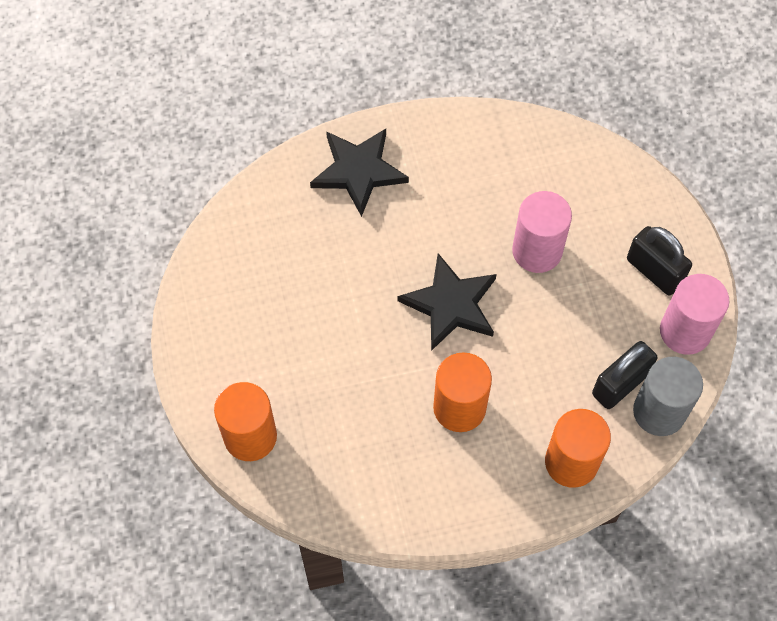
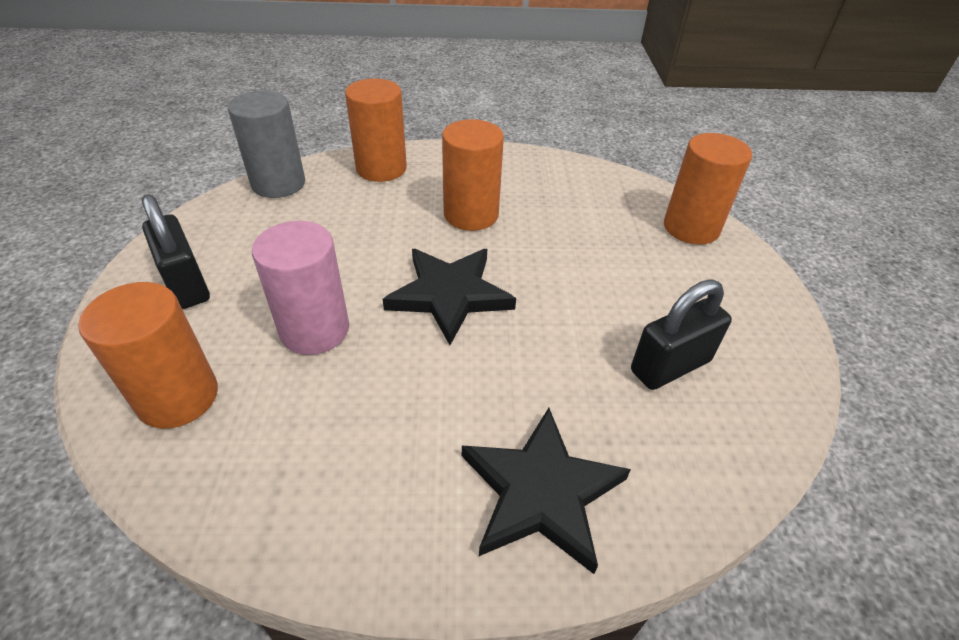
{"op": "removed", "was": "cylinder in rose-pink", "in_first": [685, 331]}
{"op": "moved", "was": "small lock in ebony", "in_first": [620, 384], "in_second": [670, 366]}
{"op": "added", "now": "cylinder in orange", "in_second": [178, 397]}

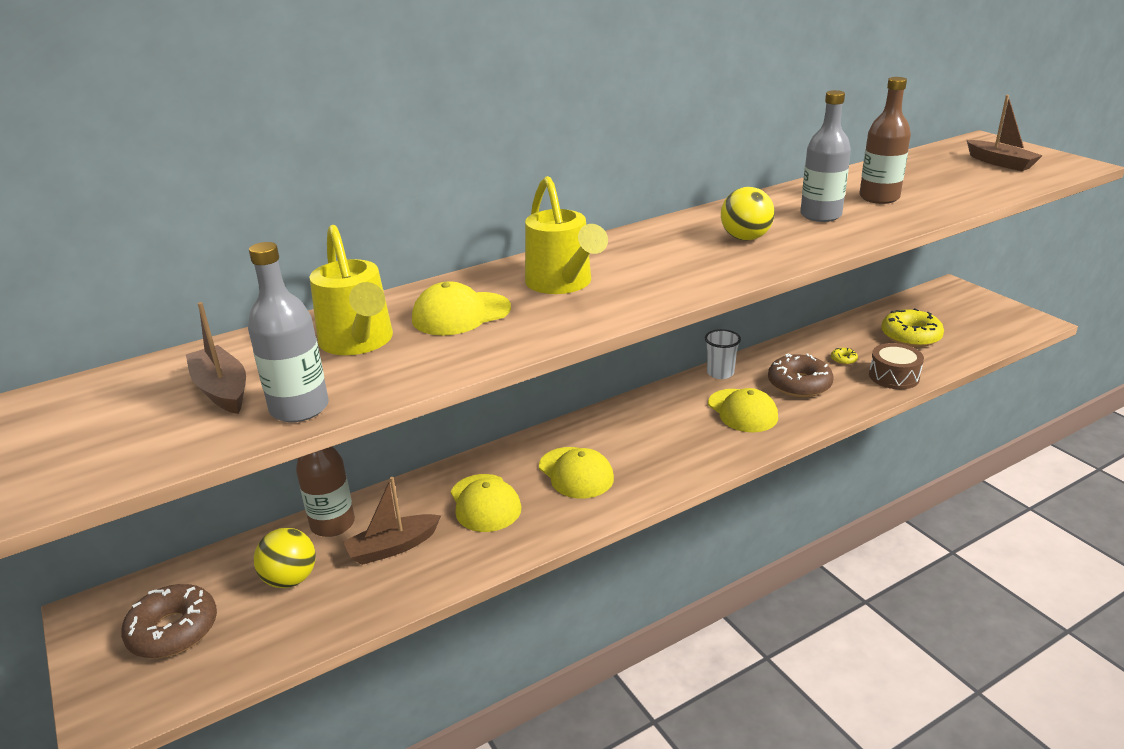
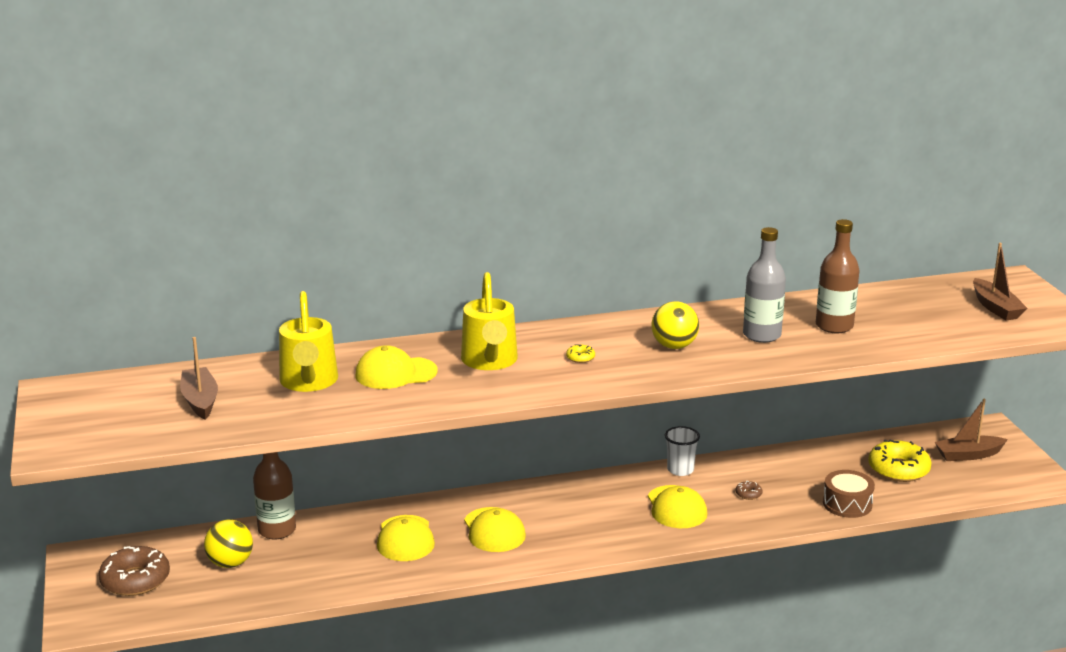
{"op": "removed", "was": "drink bottle in ash-grey", "in_first": [299, 408]}
{"op": "moved", "was": "doughnut in yellow", "in_first": [843, 359], "in_second": [580, 358]}
{"op": "resized", "was": "doughnut in brown", "in_first": [799, 384], "in_second": [748, 494], "ratio": 0.43}
{"op": "moved", "was": "boat in brown", "in_first": [393, 547], "in_second": [968, 455]}

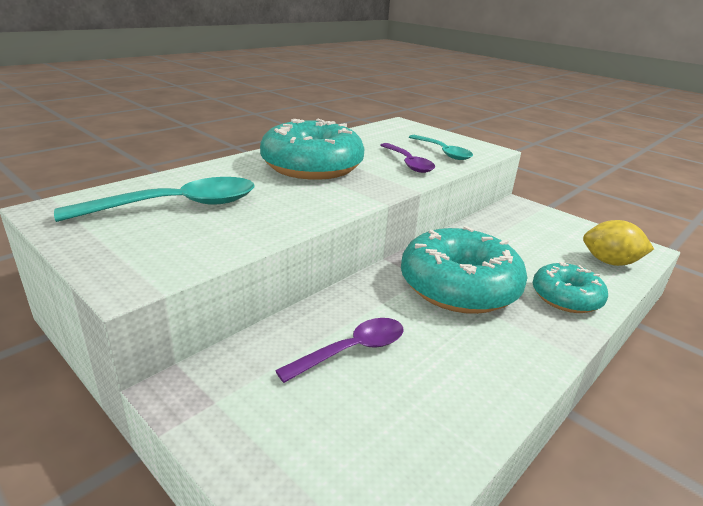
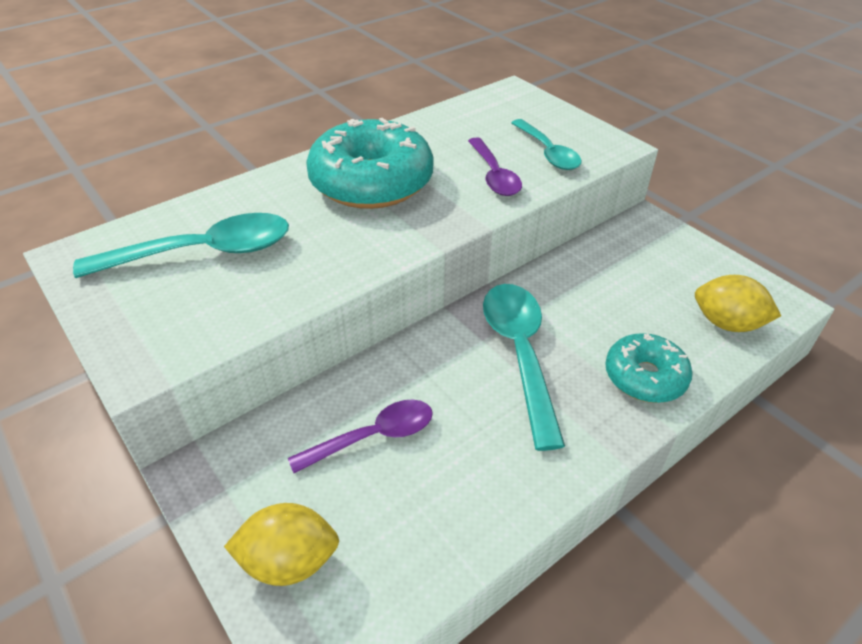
{"op": "replaced", "was": "doughnut in aqua", "now": "tablespoon in aqua", "in_first": [459, 286], "in_second": [520, 354]}
{"op": "added", "now": "toy lemon in yellow", "in_second": [289, 561]}

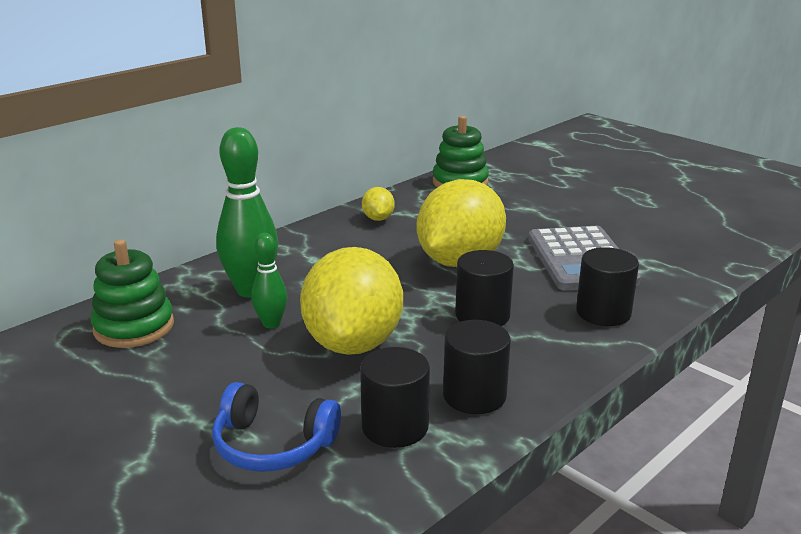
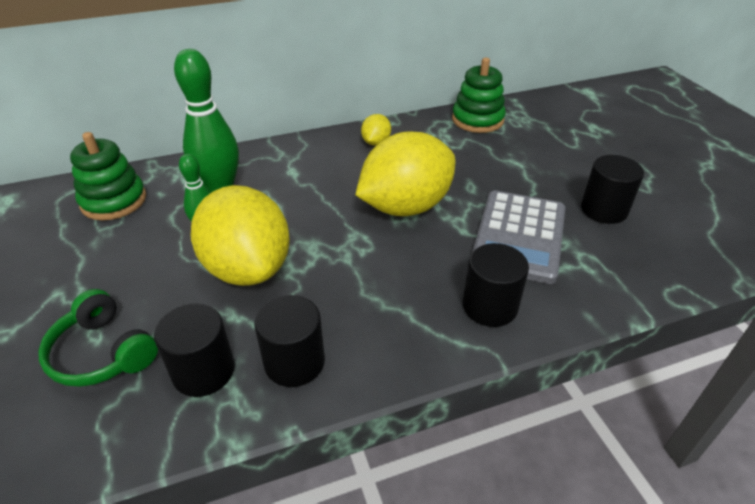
{"op": "turned", "was": "toy lemon in yellow", "in_first": [353, 343], "in_second": [248, 268], "clockwise": -60}
{"op": "moved", "was": "cylinder in ebony", "in_first": [482, 315], "in_second": [604, 210]}
{"op": "recoloured", "was": "headset in blue", "now": "headset in green", "in_first": [272, 445], "in_second": [102, 353]}

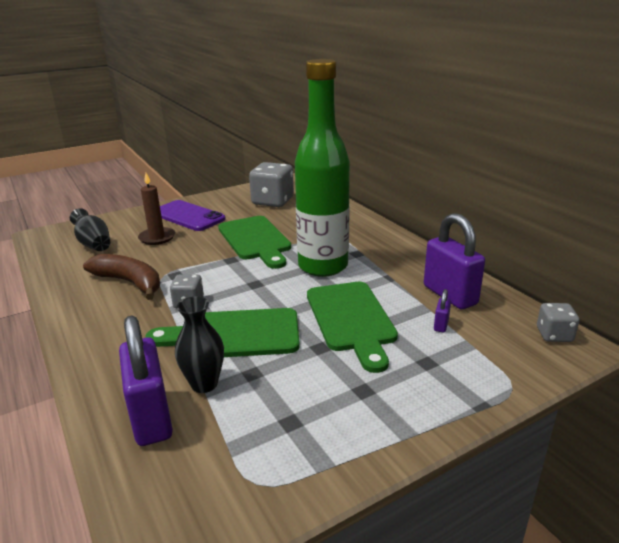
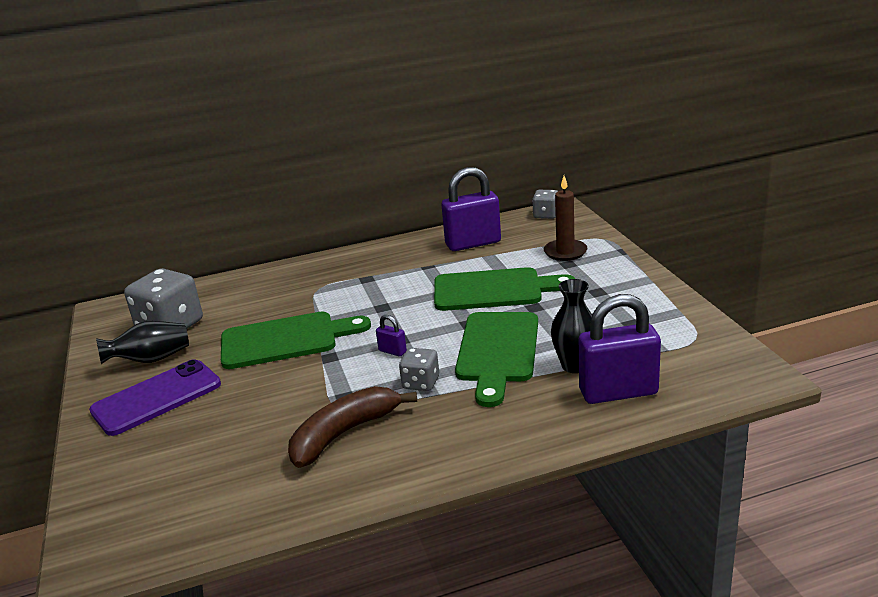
{"op": "removed", "was": "drink bottle in green", "in_first": [323, 266]}
{"op": "moved", "was": "pillar candle in brown", "in_first": [157, 238], "in_second": [565, 252]}
{"op": "moved", "was": "vase in ebony", "in_first": [93, 244], "in_second": [151, 359]}
{"op": "moved", "was": "small lock in violet", "in_first": [441, 325], "in_second": [392, 351]}

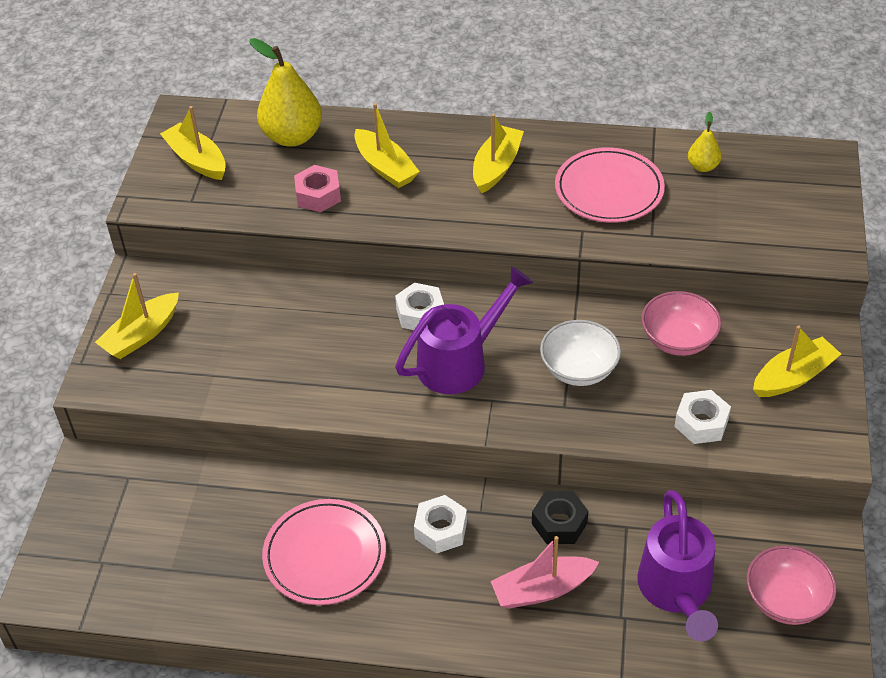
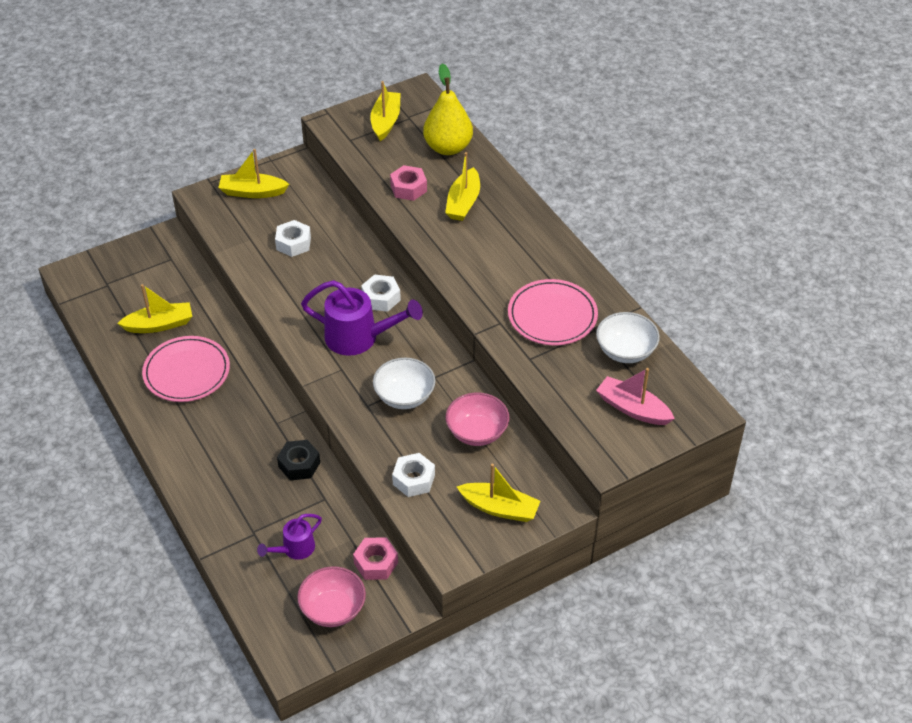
{"op": "replaced", "was": "pear in yellow", "now": "serving bowl in pure white", "in_first": [702, 166], "in_second": [625, 351]}
{"op": "moved", "was": "boat in yellow", "in_first": [496, 167], "in_second": [159, 324]}
{"op": "resized", "was": "sprinkling can in violet", "in_first": [676, 591], "in_second": [294, 549], "ratio": 0.56}
{"op": "moved", "was": "nut in pure white", "in_first": [440, 530], "in_second": [293, 243]}
{"op": "moved", "was": "boat in rose-pink", "in_first": [542, 590], "in_second": [632, 409]}
{"op": "added", "now": "nut in rose-pink", "in_second": [376, 563]}

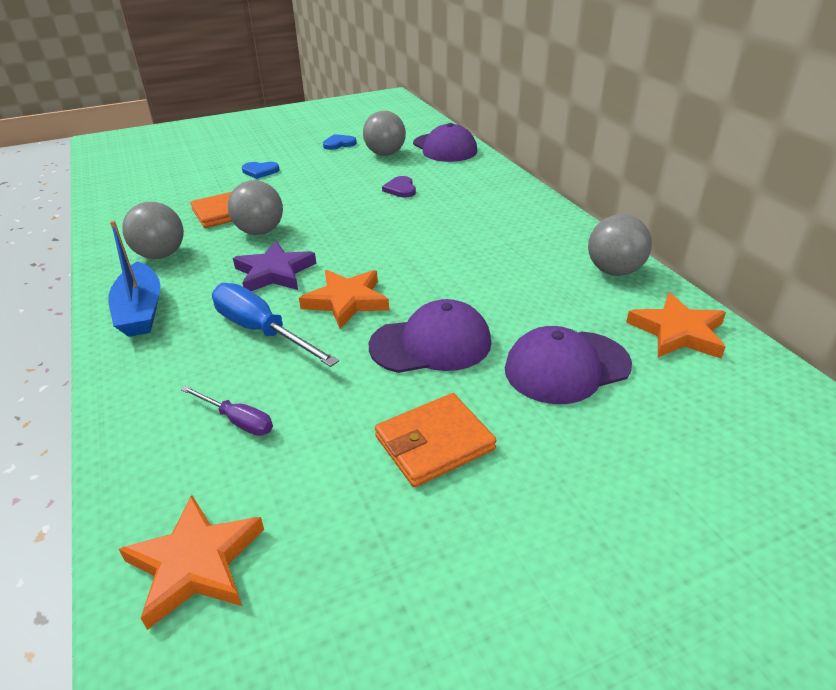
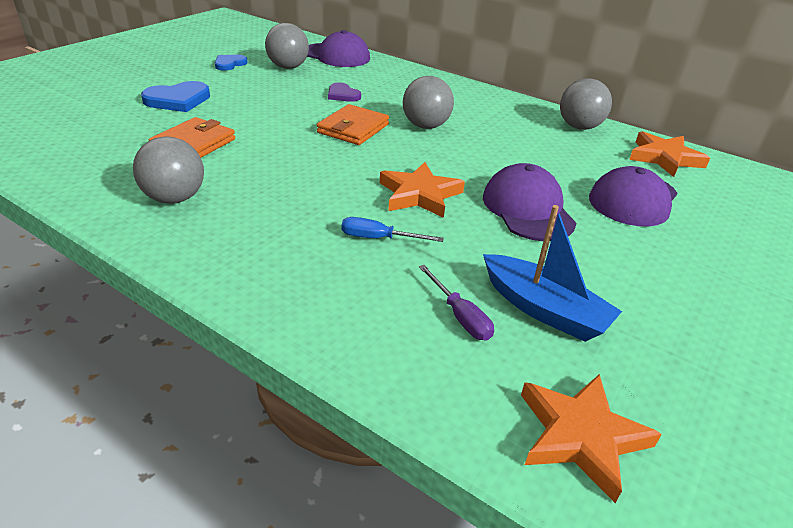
{"op": "resized", "was": "heart in blue", "in_first": [260, 171], "in_second": [178, 100], "ratio": 1.6}
{"op": "moved", "was": "ball in ash-grey", "in_first": [260, 232], "in_second": [426, 126]}
{"op": "moved", "was": "boat in blue", "in_first": [141, 311], "in_second": [544, 309]}
{"op": "removed", "was": "five-pointed star in violet", "in_first": [274, 272]}
{"op": "resized", "was": "flat screwdriver in blue", "in_first": [261, 331], "in_second": [378, 238], "ratio": 0.56}
{"op": "turned", "was": "baseball cap in violet", "in_first": [431, 344], "in_second": [528, 209], "clockwise": -60}
{"op": "turned", "was": "flat screwdriver in violet", "in_first": [237, 421], "in_second": [460, 316], "clockwise": 60}
{"op": "moved", "was": "card wallet in orange", "in_first": [434, 443], "in_second": [353, 128]}

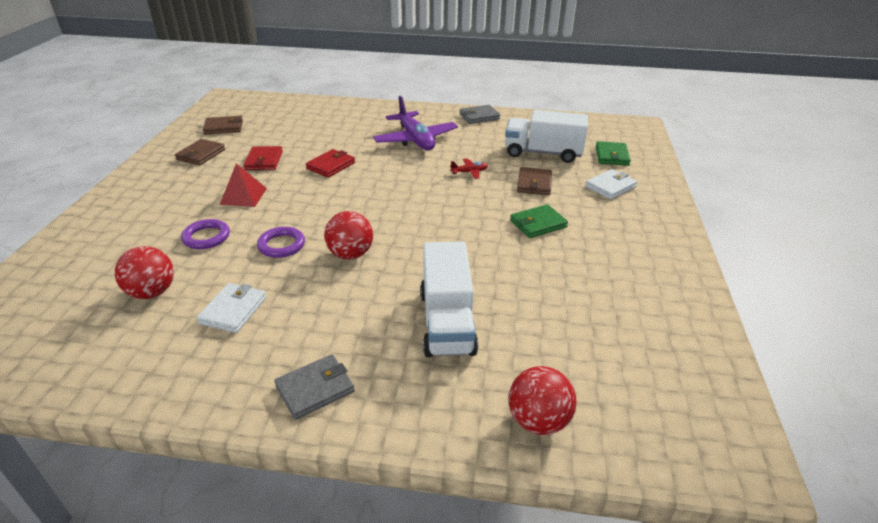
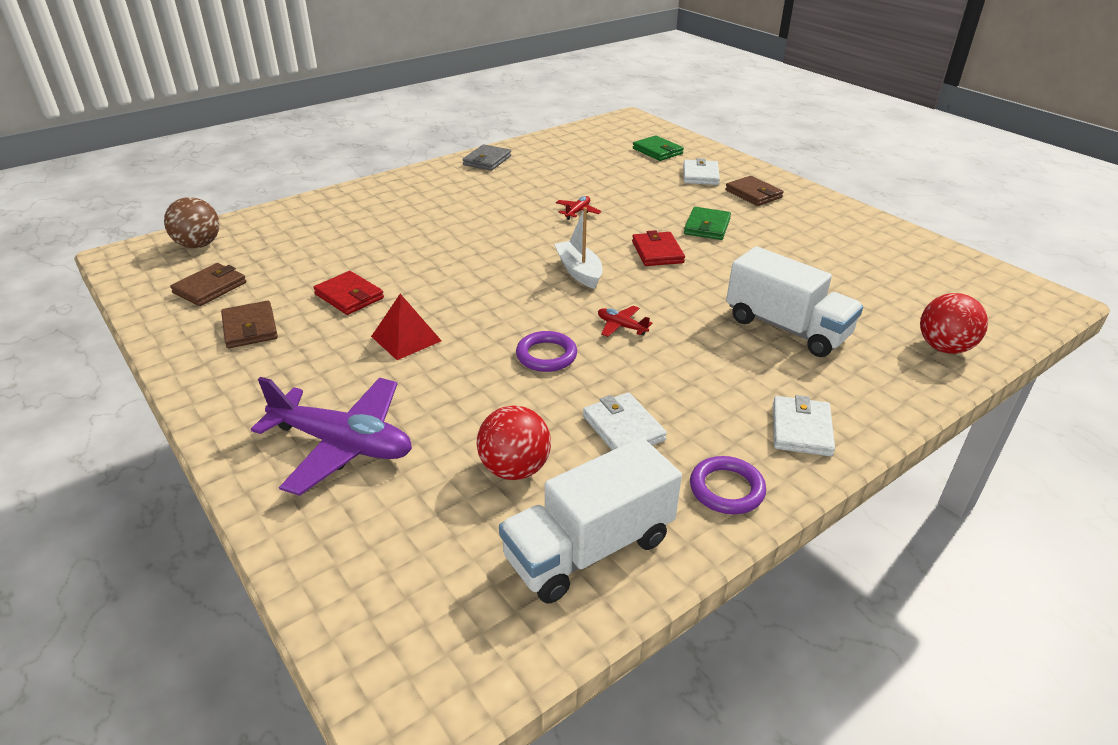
{"op": "moved", "was": "plane in violet", "in_first": [415, 139], "in_second": [342, 444]}
{"op": "moved", "was": "toy truck in pure white", "in_first": [543, 153], "in_second": [589, 548]}
{"op": "moved", "was": "card wallet in crimson", "in_first": [331, 166], "in_second": [657, 252]}
{"op": "moved", "was": "card wallet in brown", "in_first": [534, 184], "in_second": [753, 194]}
{"op": "replaced", "was": "ball in crimson", "now": "plane in crimson", "in_first": [350, 254], "in_second": [621, 326]}
{"op": "moved", "was": "ring in violet", "in_first": [206, 237], "in_second": [726, 489]}
{"op": "recoloured", "was": "card wallet in ash-grey", "now": "card wallet in pure white", "in_first": [315, 389], "in_second": [801, 429]}
{"op": "added", "now": "ball in brown", "in_second": [199, 245]}
{"op": "added", "now": "boat in pure white", "in_second": [579, 271]}

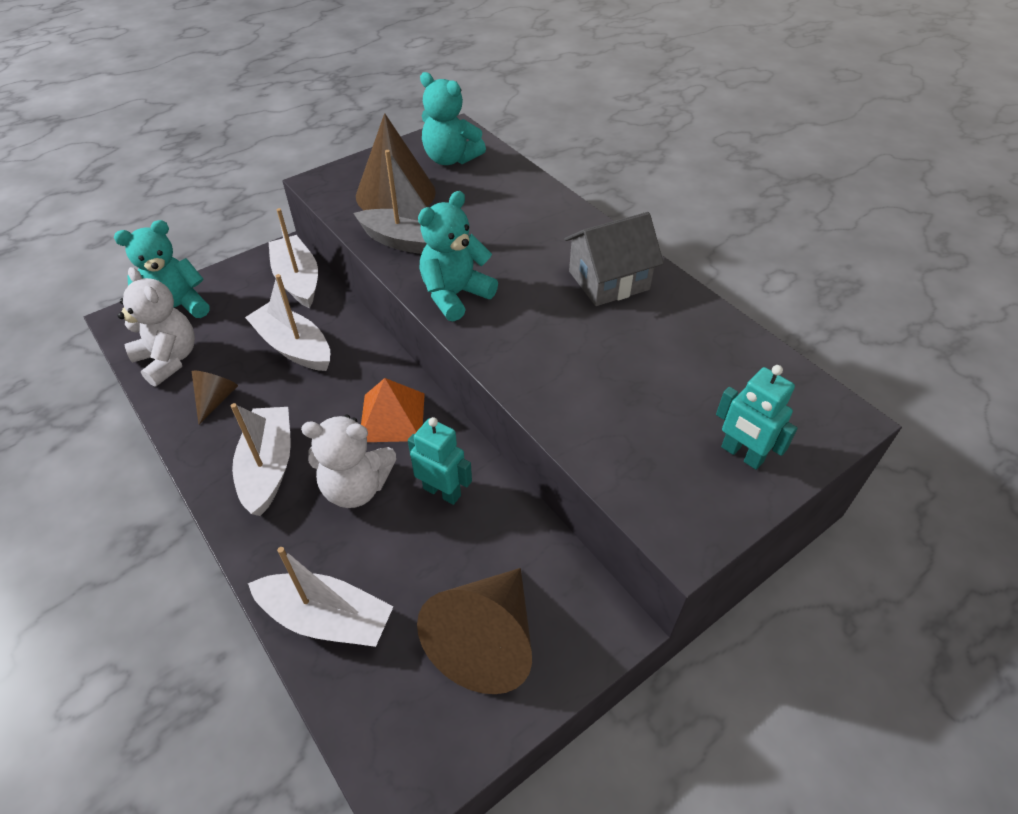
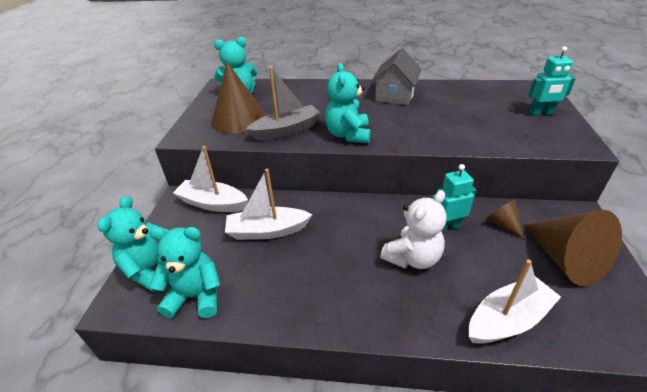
{"op": "recoloured", "was": "teddy bear in pure white", "now": "teddy bear in aqua", "in_first": [169, 359], "in_second": [196, 296]}
{"op": "moved", "was": "cone shape in brown", "in_first": [216, 399], "in_second": [502, 224]}
{"op": "removed", "was": "solid pyramid in orange", "in_first": [392, 417]}
{"op": "removed", "was": "boat in pure white", "in_first": [268, 467]}

